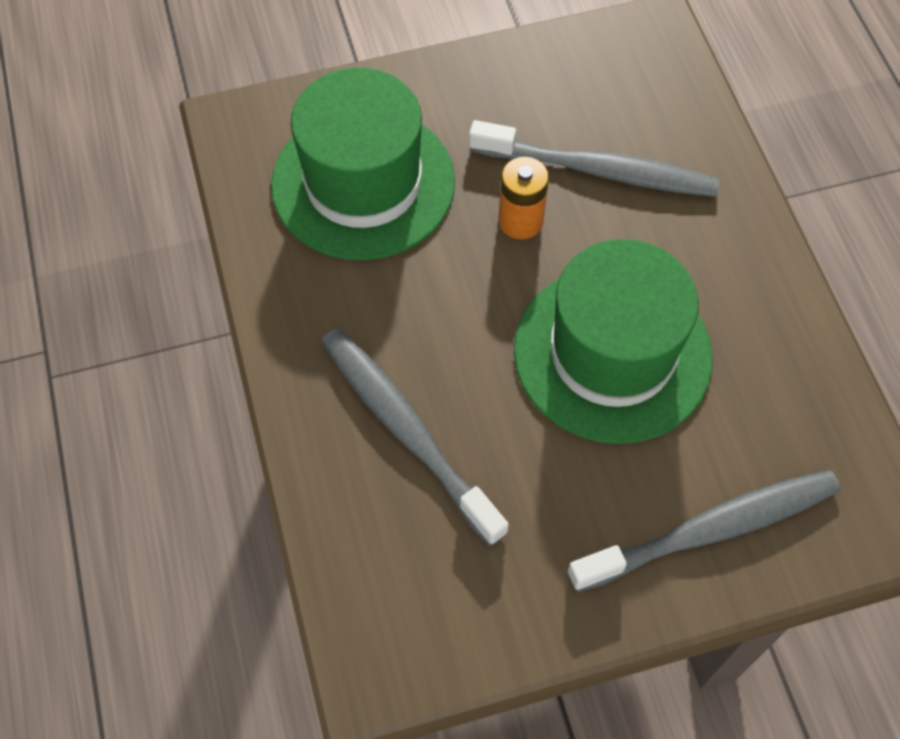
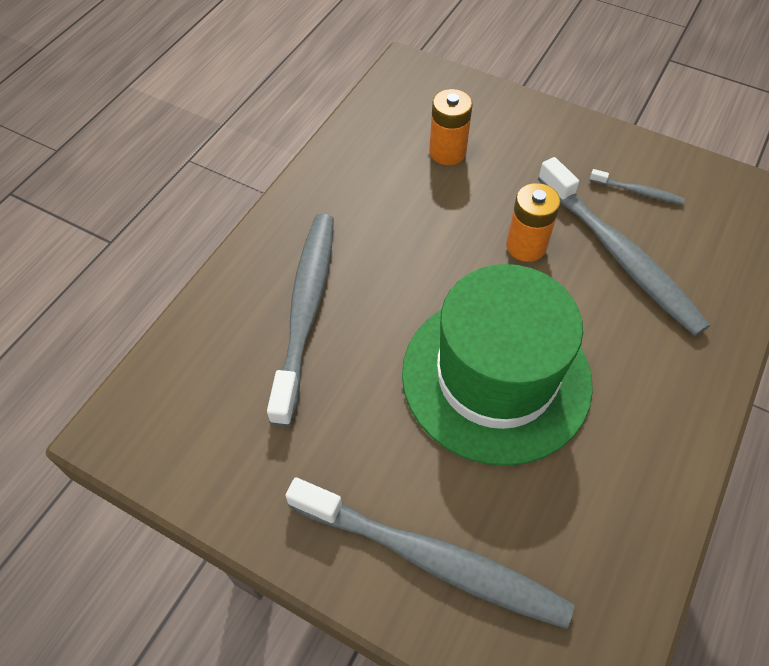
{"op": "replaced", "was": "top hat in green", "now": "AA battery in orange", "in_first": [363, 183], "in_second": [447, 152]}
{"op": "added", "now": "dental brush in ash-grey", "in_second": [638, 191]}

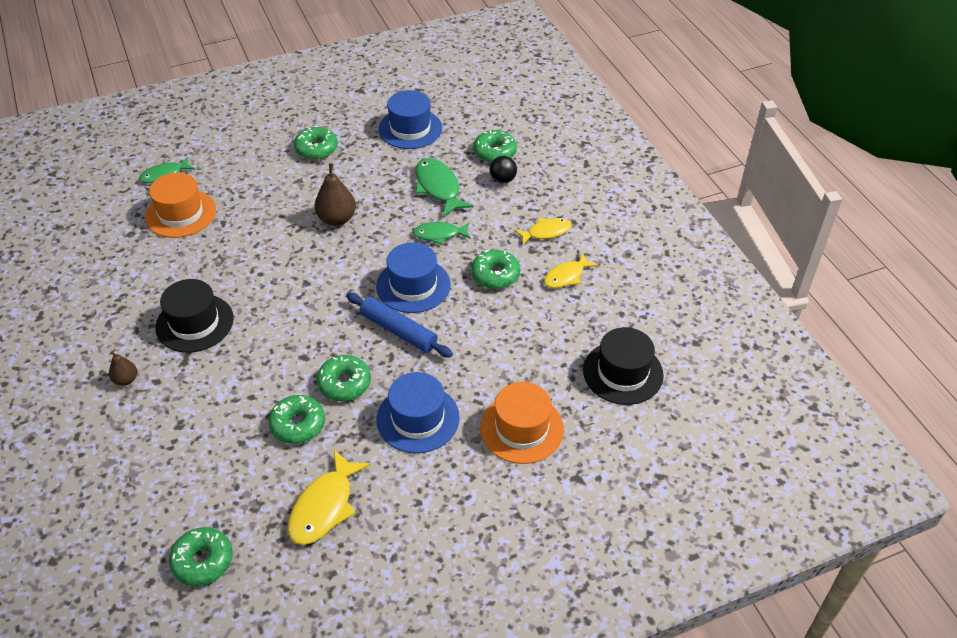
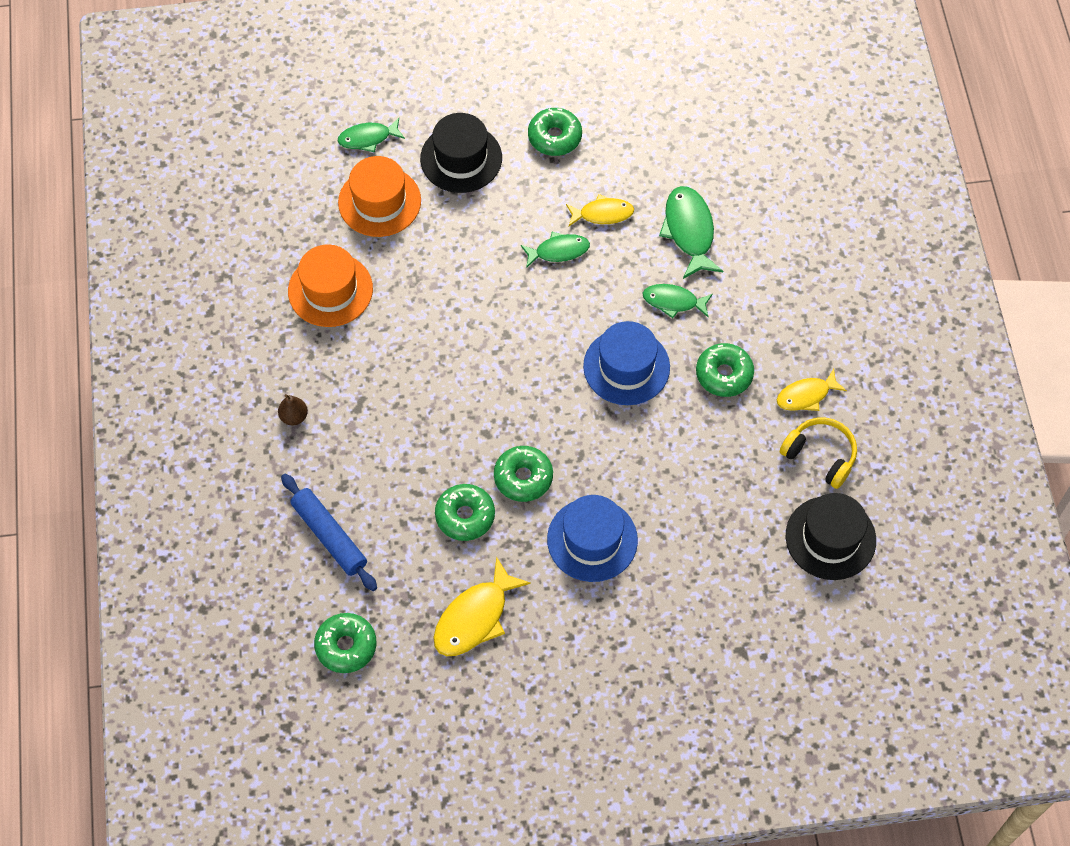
{"op": "removed", "was": "top hat in blue", "in_first": [410, 129]}
{"op": "removed", "was": "doughnut in green", "in_first": [495, 152]}
{"op": "removed", "was": "ball in ebony", "in_first": [503, 180]}
{"op": "replaced", "was": "pear in brown", "now": "fish figure in green", "in_first": [337, 219], "in_second": [558, 251]}
{"op": "moved", "was": "fish figure in yellow", "in_first": [546, 232], "in_second": [602, 214]}
{"op": "moved", "was": "top hat in ebony", "in_first": [194, 323], "in_second": [461, 158]}
{"op": "moved", "was": "dough roller in blue", "in_first": [398, 331], "in_second": [329, 536]}
{"op": "moved", "was": "top hat in orange", "in_first": [521, 428], "in_second": [330, 290]}
{"op": "added", "now": "headset in yellow", "in_second": [820, 455]}

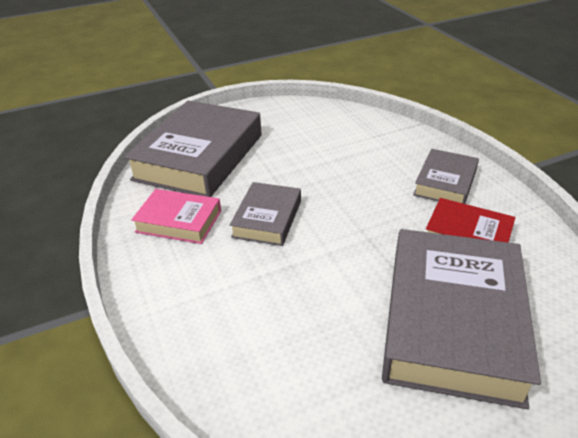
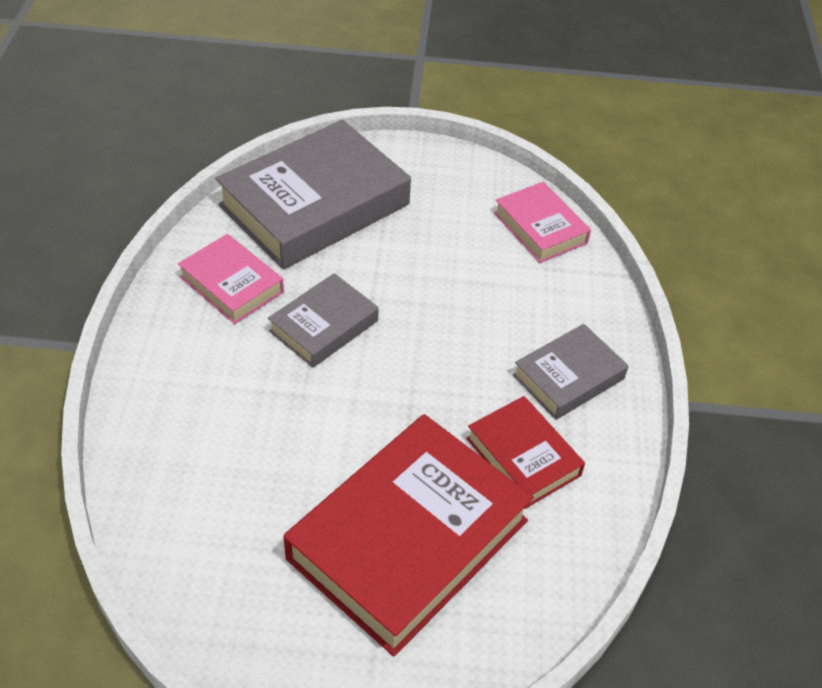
{"op": "recoloured", "was": "hardback in ash-grey", "now": "hardback in crimson", "in_first": [452, 321], "in_second": [408, 539]}
{"op": "added", "now": "hardback in rose-pink", "in_second": [540, 228]}

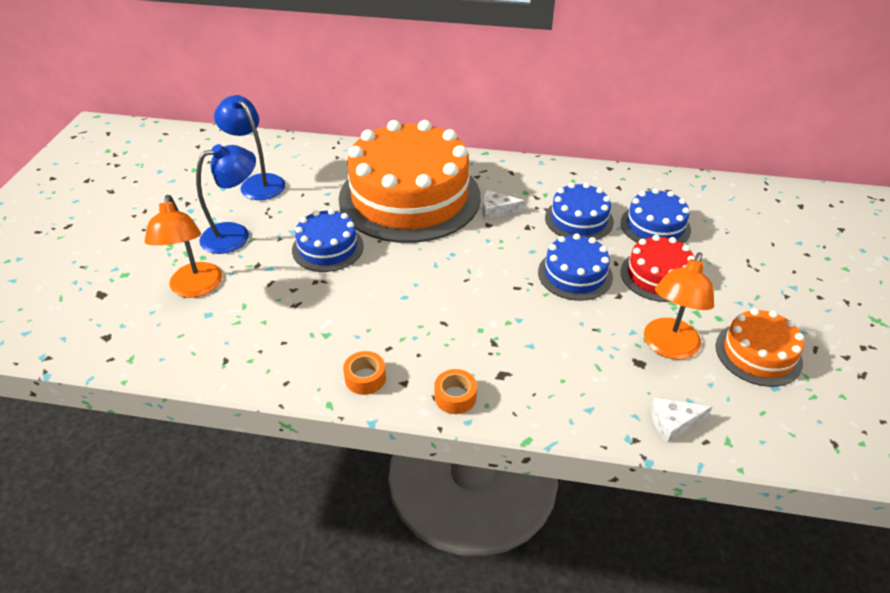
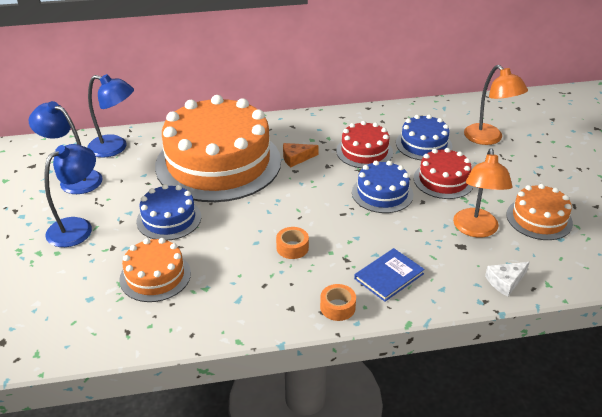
{"op": "recoloured", "was": "gateau in blue", "now": "gateau in crimson", "in_first": [579, 219], "in_second": [364, 151]}
{"op": "recoloured", "was": "cheese in pure white", "now": "cheese in orange", "in_first": [496, 210], "in_second": [296, 158]}
{"op": "moved", "was": "desk lamp in orange", "in_first": [195, 288], "in_second": [488, 139]}
{"op": "moved", "was": "tape in orange", "in_first": [365, 378], "in_second": [292, 248]}
{"op": "added", "now": "desk lamp in blue", "in_second": [115, 148]}
{"op": "added", "now": "gateau in orange", "in_second": [155, 276]}
{"op": "added", "now": "hardback in blue", "in_second": [389, 276]}

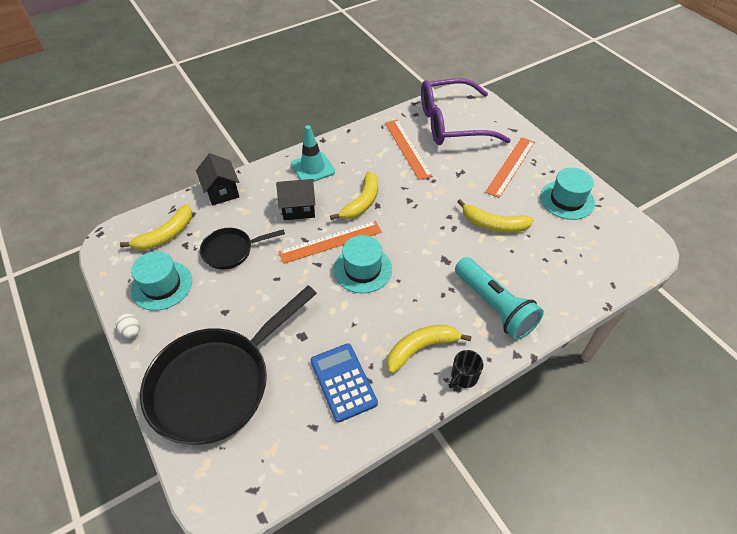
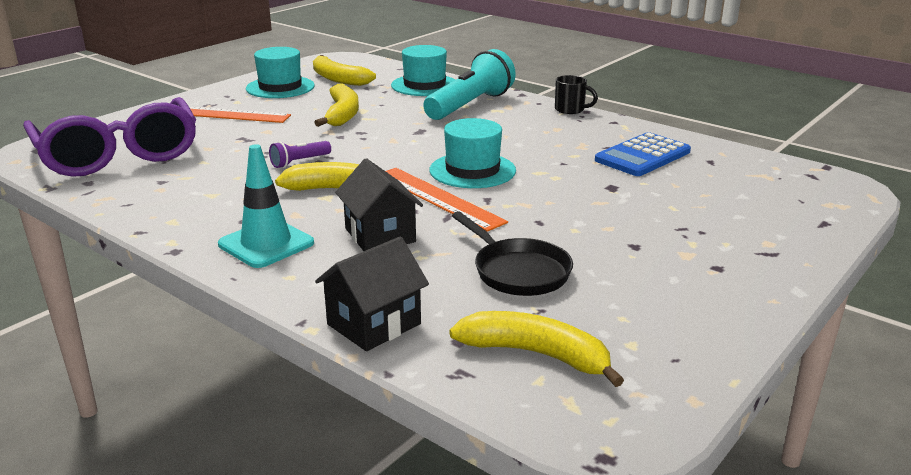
{"op": "removed", "was": "ruler in orange", "in_first": [407, 148]}
{"op": "moved", "was": "top hat in aqua", "in_first": [162, 285], "in_second": [424, 85]}
{"op": "removed", "was": "skillet in ebony", "in_first": [217, 383]}
{"op": "removed", "was": "toy egg in pure white", "in_first": [131, 331]}
{"op": "moved", "was": "banana in yellow", "in_first": [421, 348], "in_second": [338, 79]}
{"op": "added", "now": "torch in violet", "in_second": [299, 162]}

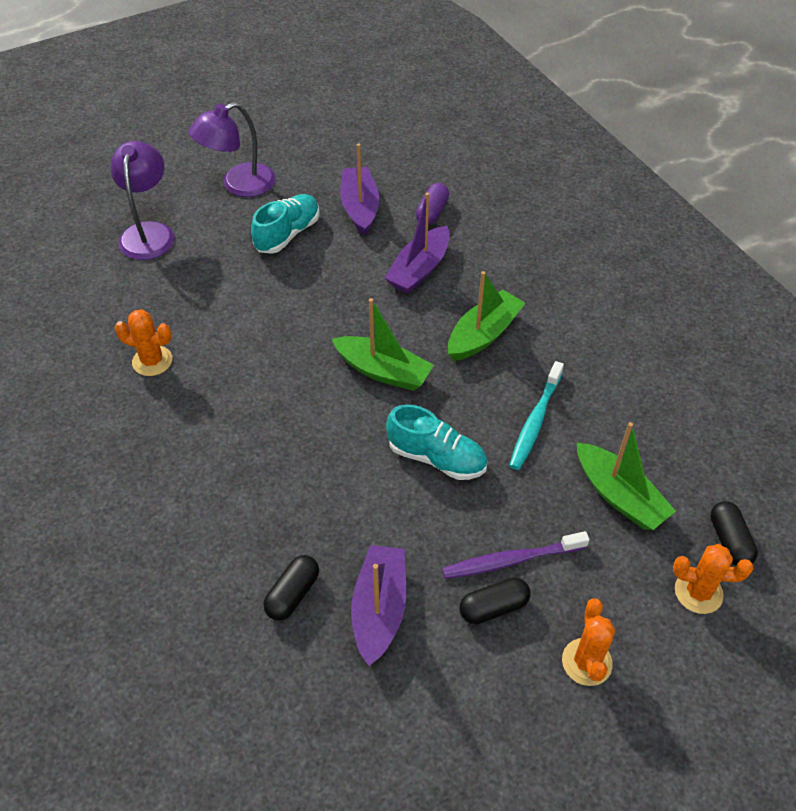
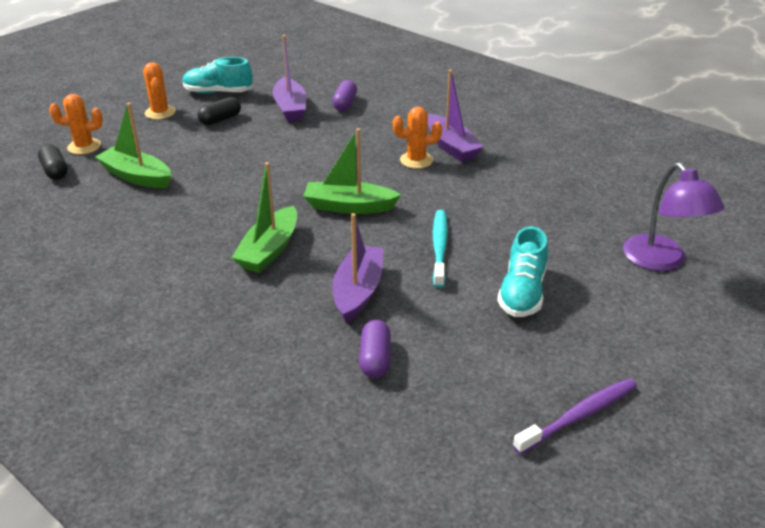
{"op": "removed", "was": "desk lamp in violet", "in_first": [239, 185]}
{"op": "moved", "was": "boat in violet", "in_first": [360, 208], "in_second": [451, 146]}
{"op": "moved", "was": "saguaro cactus in orange", "in_first": [152, 361], "in_second": [416, 160]}
{"op": "moved", "was": "dental brush in aqua", "in_first": [535, 421], "in_second": [439, 248]}
{"op": "moved", "was": "sneaker in aqua", "in_first": [436, 458], "in_second": [218, 92]}
{"op": "moved", "was": "dental brush in violet", "in_first": [511, 560], "in_second": [578, 416]}
{"op": "recoloured", "was": "pill shape in ebony", "now": "pill shape in violet", "in_first": [293, 594], "in_second": [345, 104]}

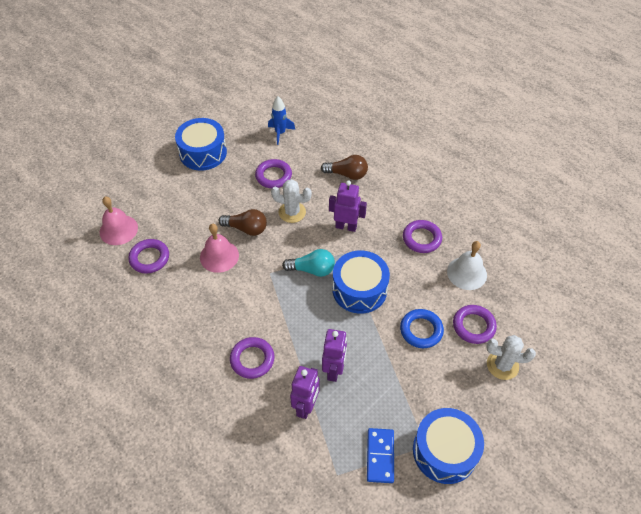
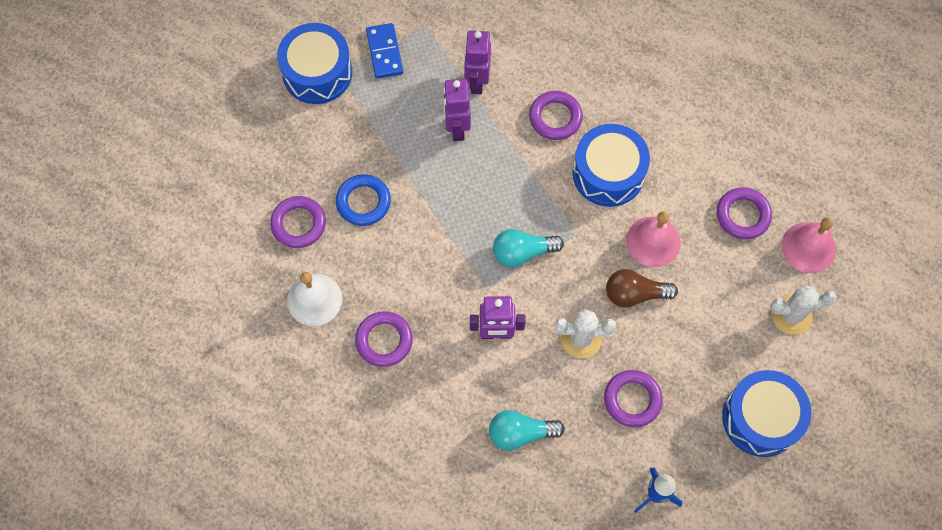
{"op": "recoloured", "was": "bulb in brown", "now": "bulb in aqua", "in_first": [347, 174], "in_second": [520, 433]}
{"op": "moved", "was": "drum in blue", "in_first": [359, 289], "in_second": [608, 173]}
{"op": "moved", "was": "saguaro cactus in pure white", "in_first": [502, 365], "in_second": [791, 315]}

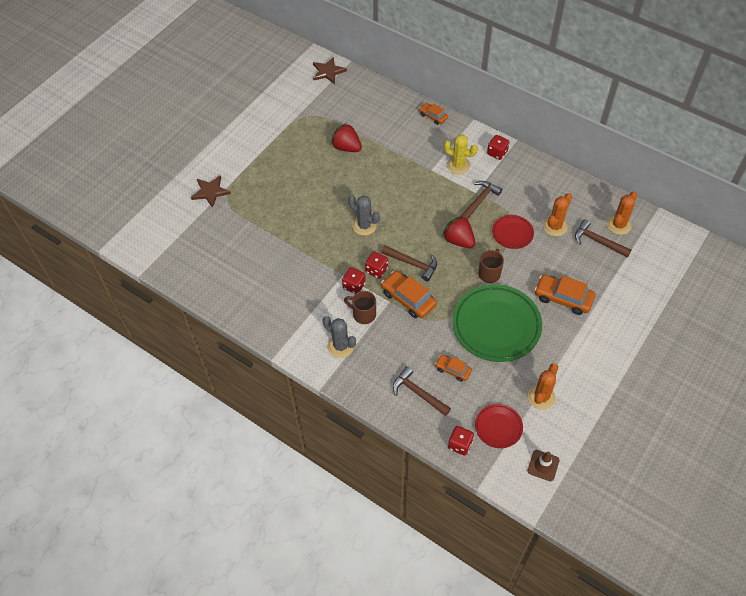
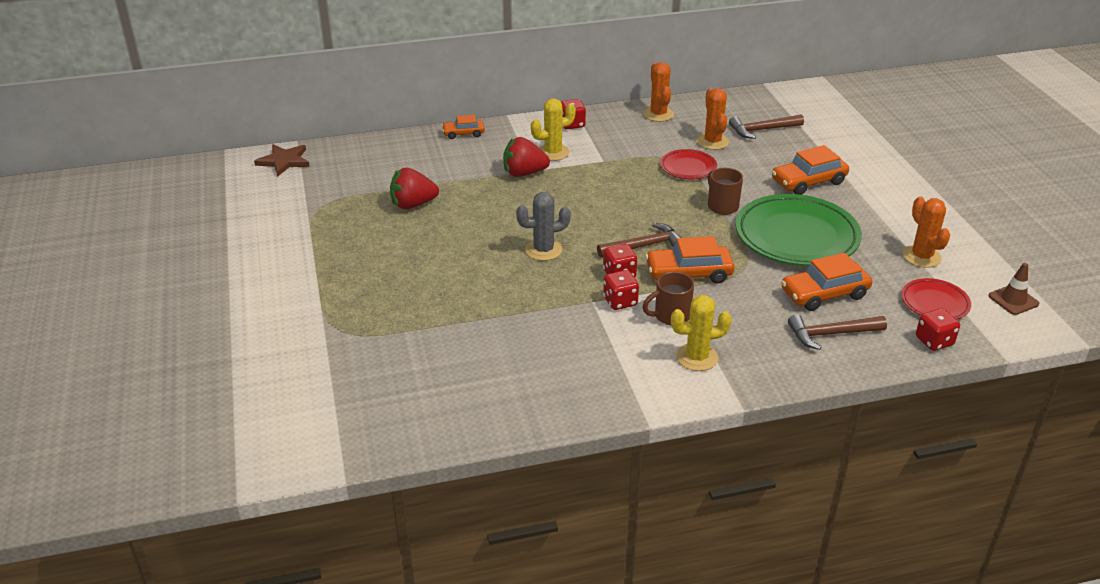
{"op": "removed", "was": "five-pointed star in brown", "in_first": [210, 192]}
{"op": "removed", "was": "hammer in brown", "in_first": [479, 201]}
{"op": "moved", "was": "saguaro cactus in orange", "in_first": [618, 225], "in_second": [658, 114]}
{"op": "moved", "was": "toy strawberry in crimson", "in_first": [458, 240], "in_second": [524, 173]}
{"op": "recoloured", "was": "saguaro cactus in ash-grey", "now": "saguaro cactus in yellow", "in_first": [340, 346], "in_second": [697, 357]}
{"op": "resized", "was": "automobile in orange", "in_first": [453, 370], "in_second": [824, 294], "ratio": 1.69}

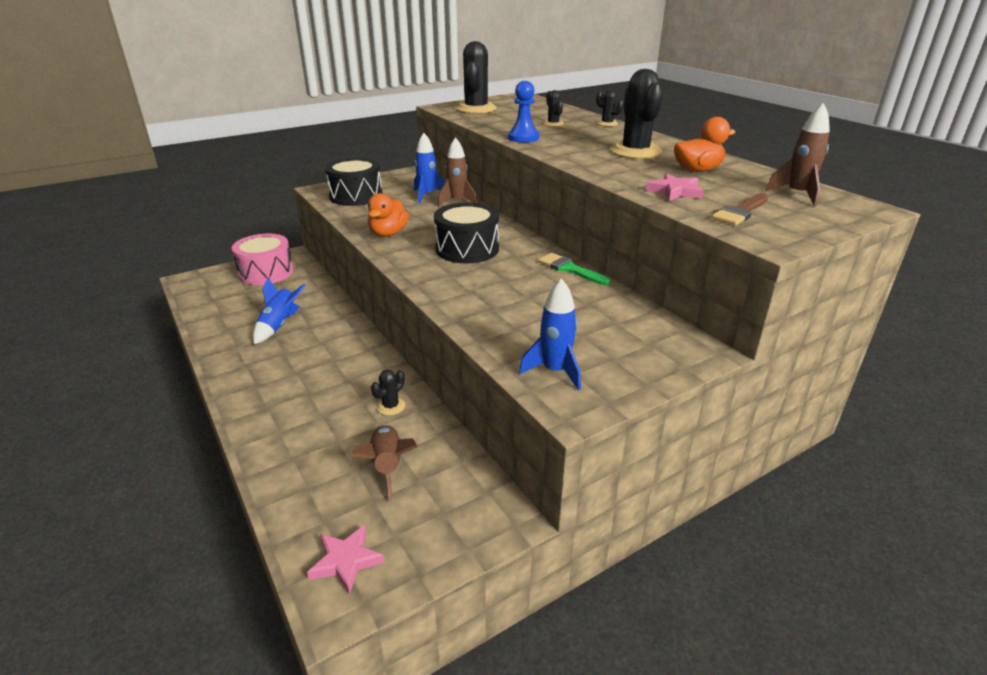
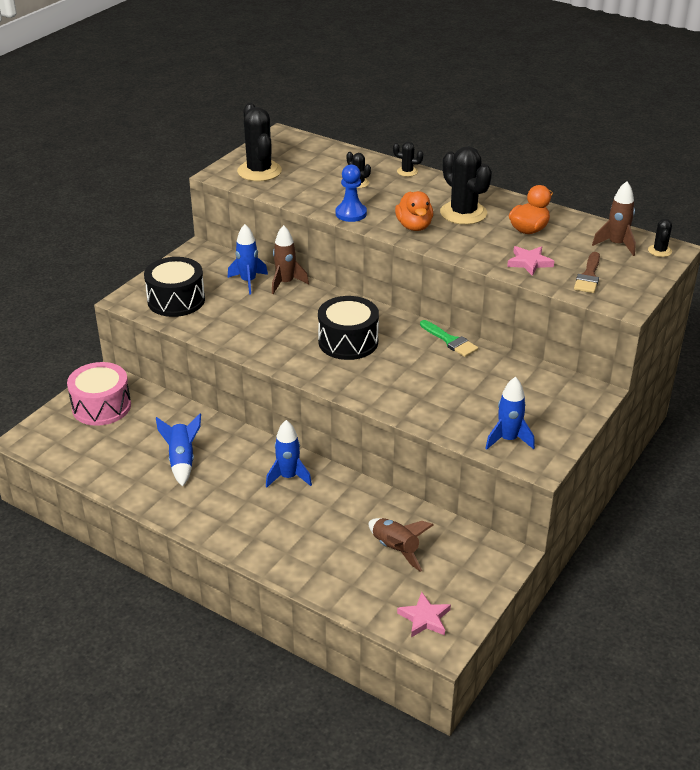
{"op": "moved", "was": "duck in orange", "in_first": [388, 234], "in_second": [414, 226]}
{"op": "turned", "was": "brush in green", "in_first": [569, 269], "in_second": [450, 341], "clockwise": -150}
{"op": "moved", "was": "saguaro cactus in ebony", "in_first": [390, 406], "in_second": [659, 251]}
{"op": "added", "now": "spaceship in blue", "in_second": [288, 477]}

